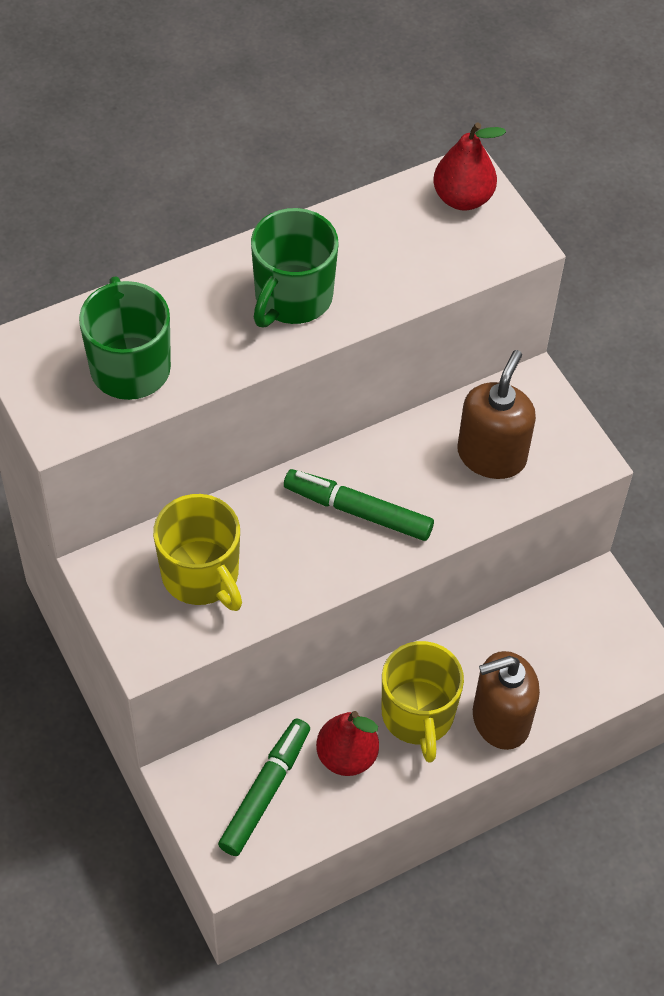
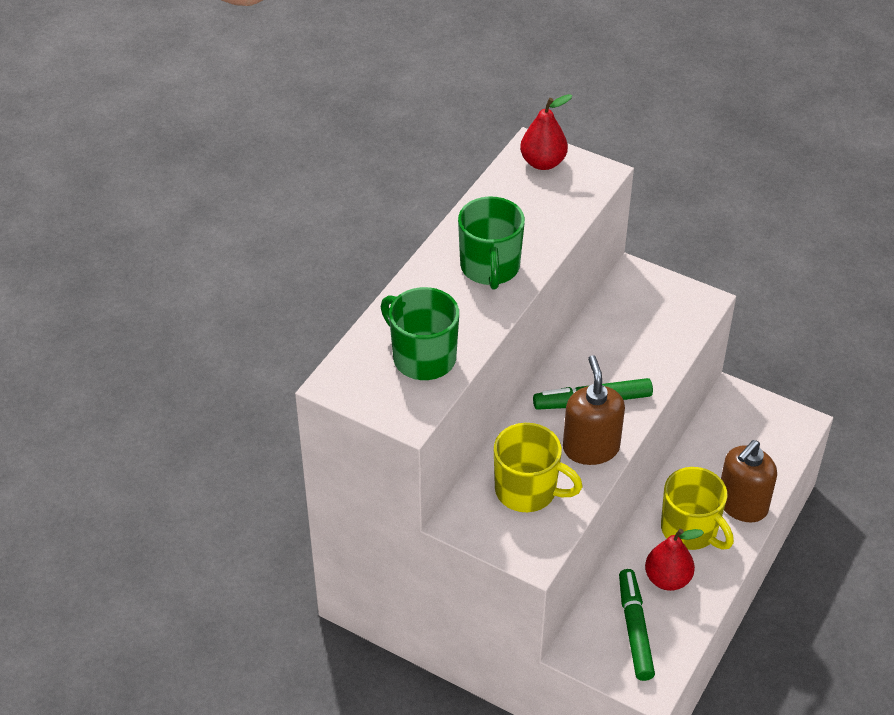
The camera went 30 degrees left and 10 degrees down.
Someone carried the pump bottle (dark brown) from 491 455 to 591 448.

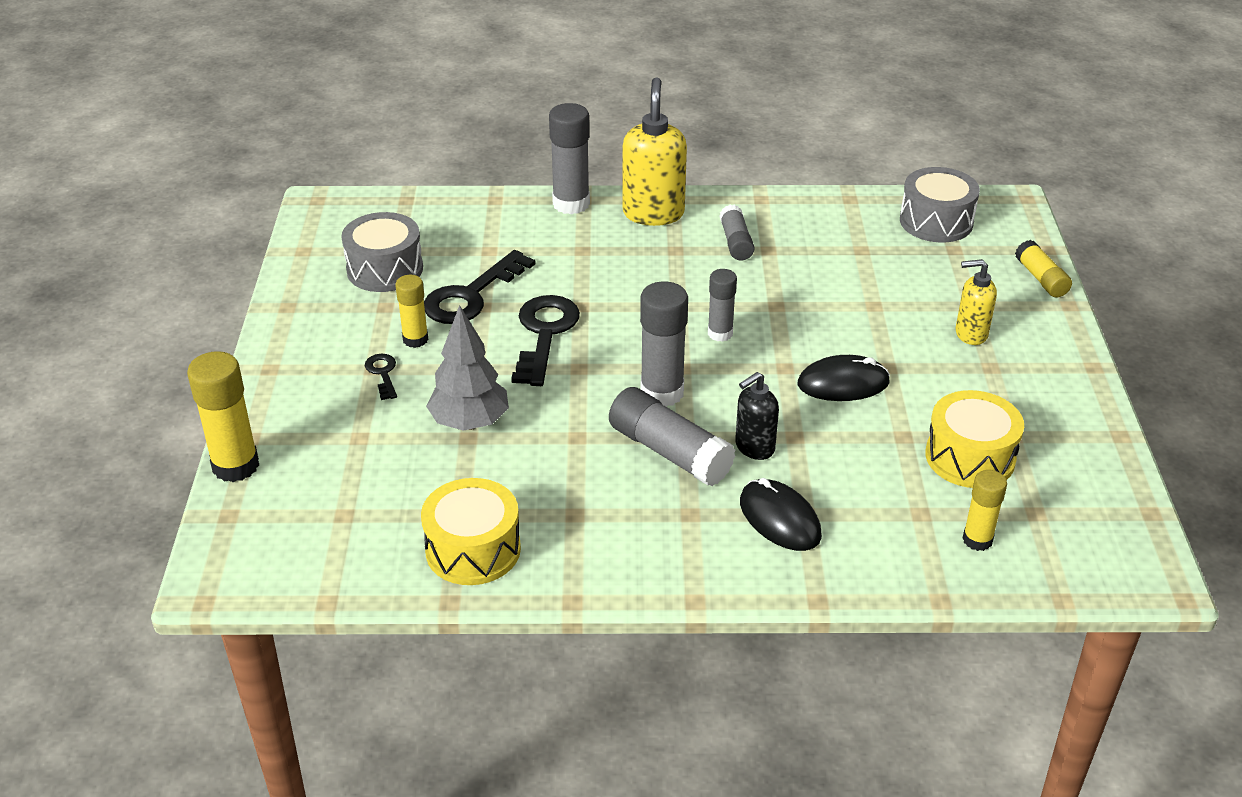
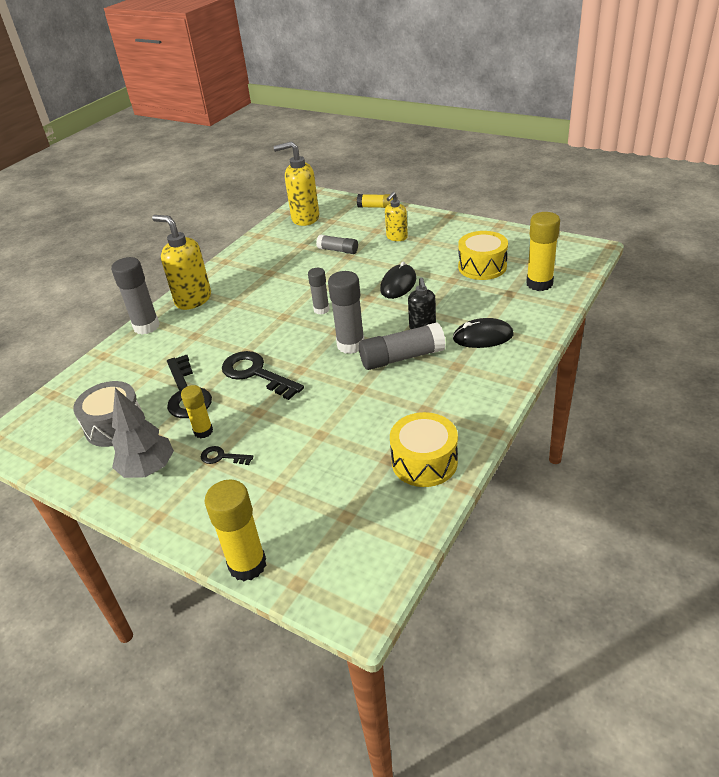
The camera went 55 degrees left and 0 degrees up.
Someone carried the toy tree (grey) from 470 423 to 148 469.
Someone carried the glue (grey) from 736 242 to 338 250.
Someone swapped the snare drum (grey) at 936 221 for the pump bottle (bright yellow) at 305 218.
Someone scaled the glue (bright yellow) at 977 540 by 1.64.

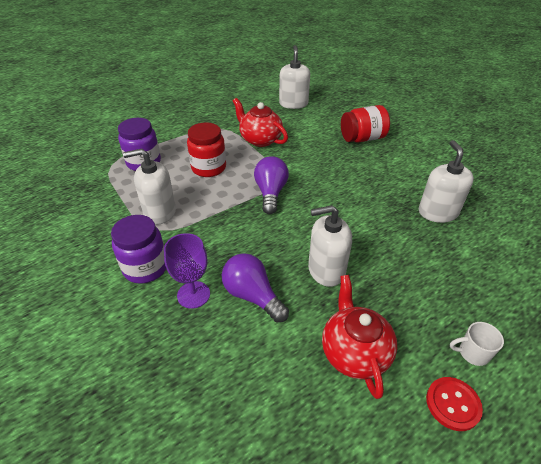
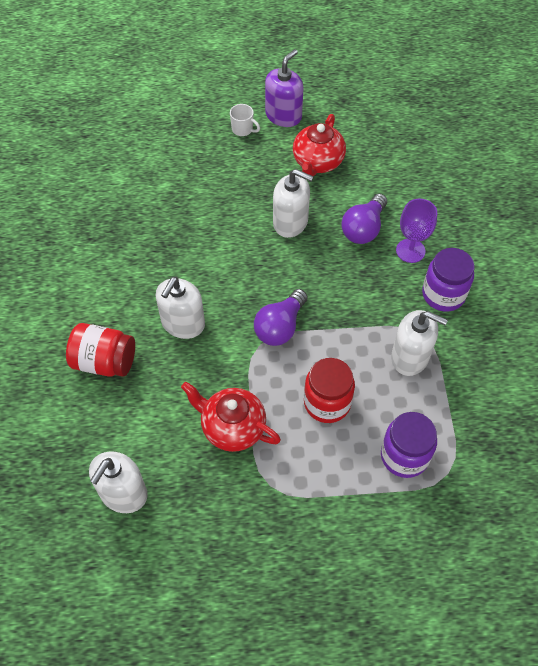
The camera went 150 degrees left and 15 degrees up.
Someone rotated the bulb (royal purple) at 252 296 by 45 degrees clockwise.
Someone rotated the tea pot (red) at 260 139 by 135 degrees clockwise.
Someone carried the pump bottle (white) from 437 212 to 183 323.
Someone swapped the button (red) at 452 404 for the pump bottle (royal purple) at 283 115.

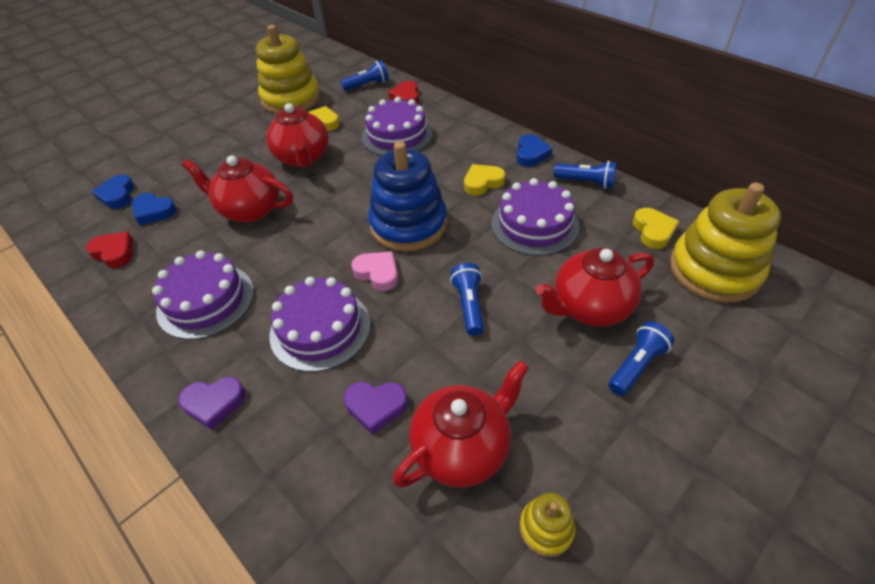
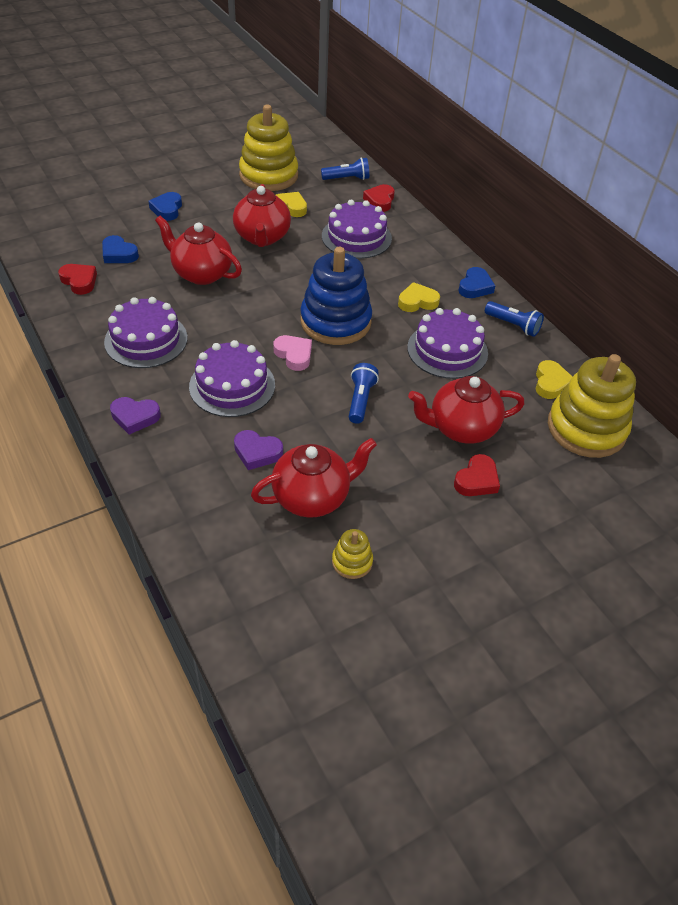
The camera went 10 degrees right and 0 degrees up.
Someone carried the heart (cobalt) from 117 195 to 167 209.
Someone swapped the pocket torch (cobalt) at 636 365 for the heart (red) at 477 480.

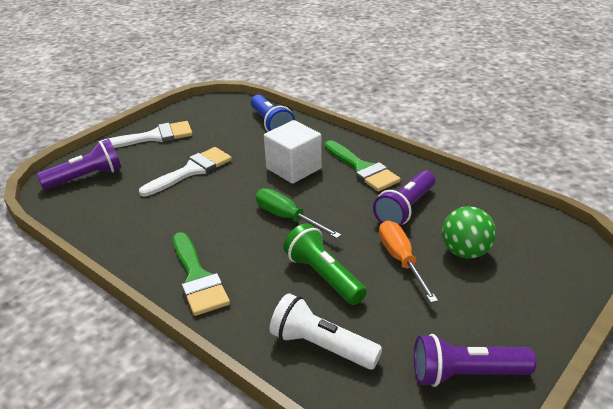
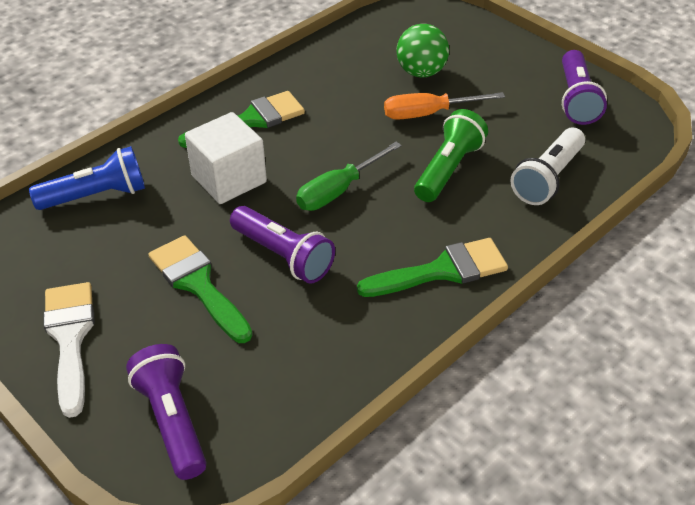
The camera went 85 degrees left and 10 degrees up.
Someone repainted the paintbrush (white) at 191 171, which became the paintbrush (emerald) at 198 284.
Someone rotated the pocket torch (emerald) at 323 276 by 150 degrees clockwise.
Someone carried the pocket torch (royal purple) from 405 209 to 283 256.

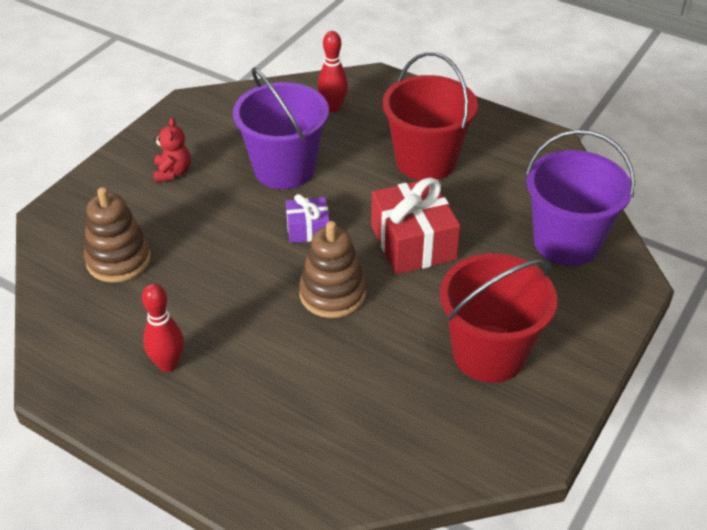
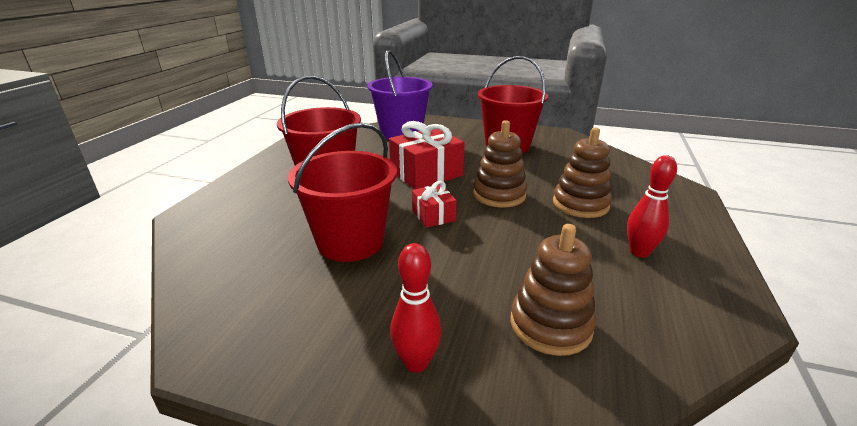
The camera went 105 degrees left and 15 degrees down.
Someone took away the teddy (red) at 172 172.
Someone repainted the bucket (royal purple) at 284 169, which became the bucket (red) at 350 242.
Someone repainted the wrapped gift (royal purple) at 308 229, which became the wrapped gift (red) at 433 215.
Someone carried the tenpin (red) from 333 107 to 416 362.
Someone put down the stacking rings (dark brown) at 580 204.

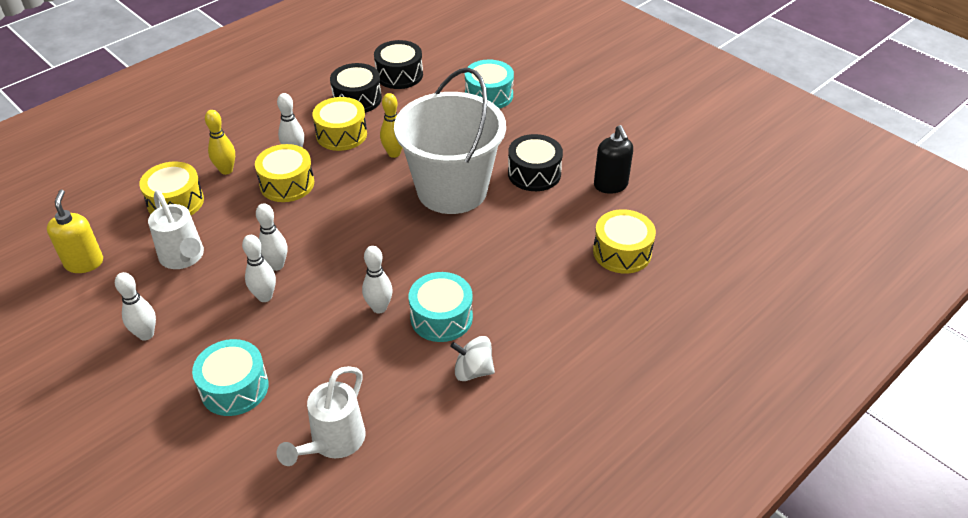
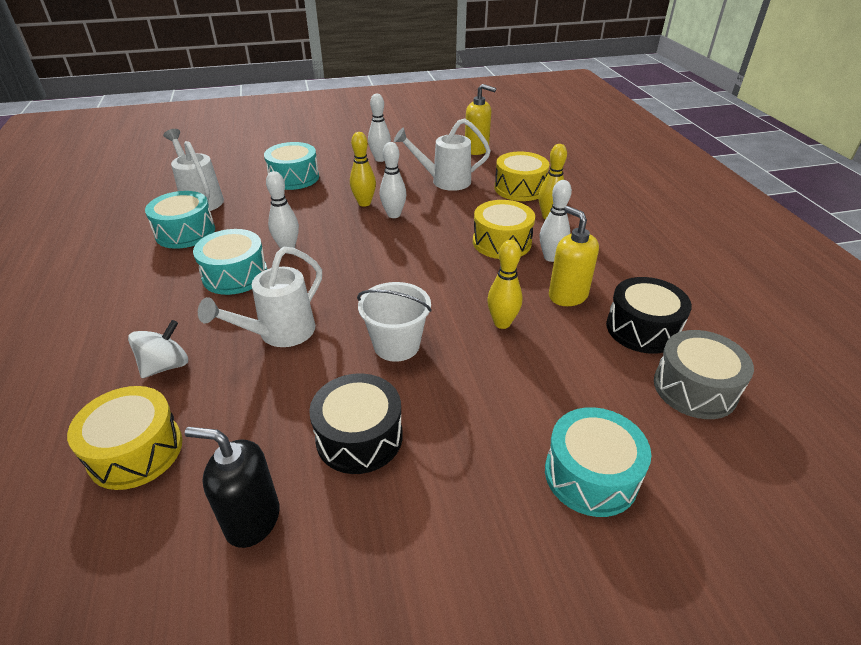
The camera went 120 degrees right and 5 degrees down.
Someone repainted the tenpin (white) at 265 297, which became the tenpin (bright yellow) at 364 203.
Someone swapped the snare drum (bright yellow) at 341 134 for the pump bottle (bright yellow) at 567 295.
Someone repainted the snare drum (ebony) at 399 75, which became the snare drum (grey) at 694 388.
Someone scaled the bucket (white) at 452 190 by 0.49.
Someone carried the whirligig (white) from 473 371 to 166 366.
Someone put down the snare drum (turquoise) at 185 232.
Someone put down the watering pot (white) at 280 333.

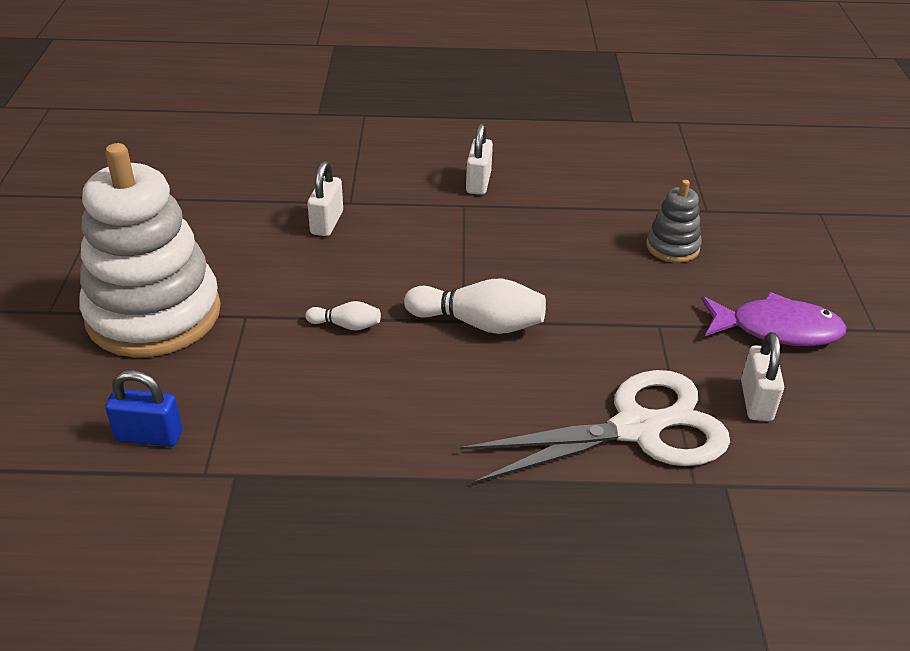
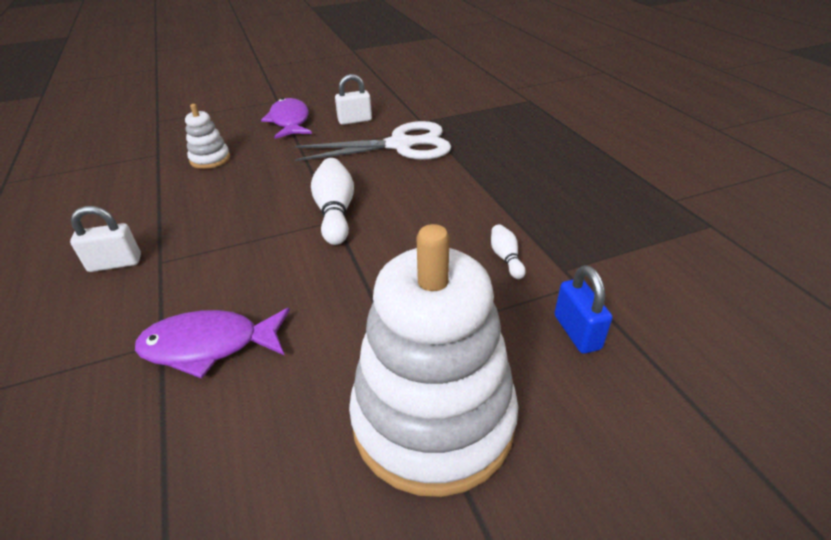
The camera went 110 degrees left and 0 degrees up.
Someone carried the tenpin (white) from 346 325 to 506 258.
Someone swapped the padlock (white) at 327 223 for the fish (royal purple) at 209 346.
Someone rotated the scissors (white) at 636 429 by 120 degrees clockwise.
Someone repainted the stacking rings (grey) at 672 247, which became the stacking rings (white) at 210 159.

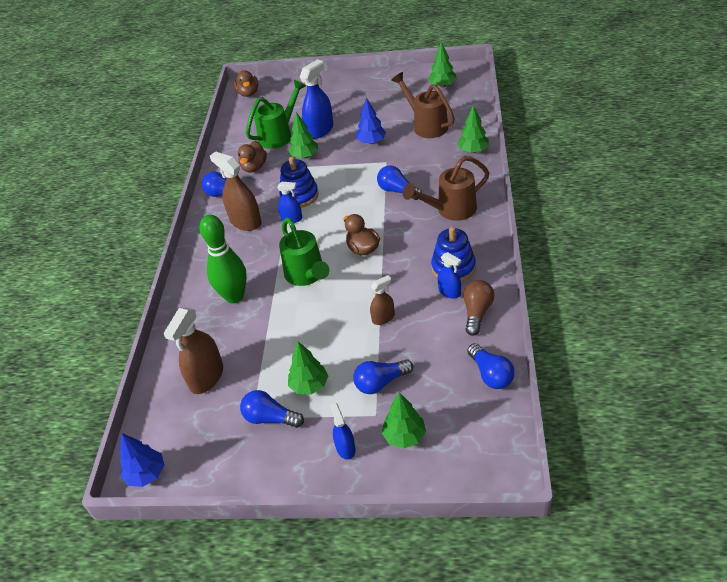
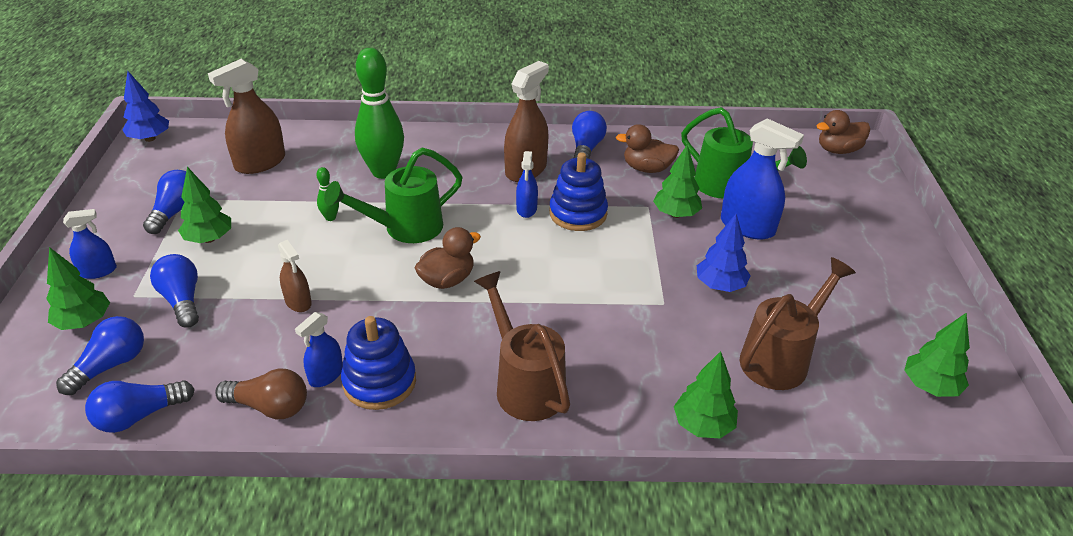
The camera went 80 degrees right and 5 degrees down.
Someone rotated the spray cleaner (dark brown) at 206 377 by 60 degrees counterclockwise.
Someone carried the bulb (cobalt) from 397 191 to 111 365.
Someone put down the tenpin (emerald) at 330 218.

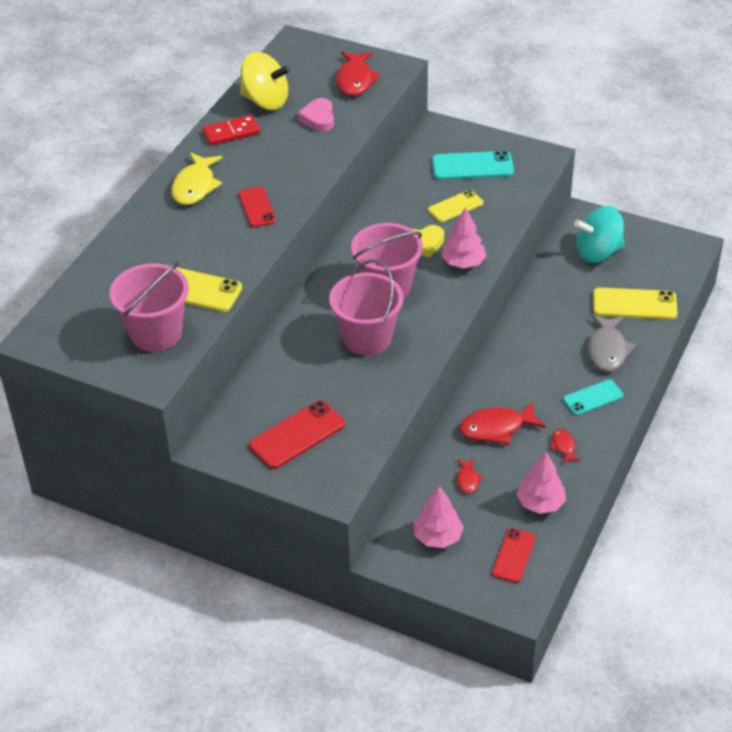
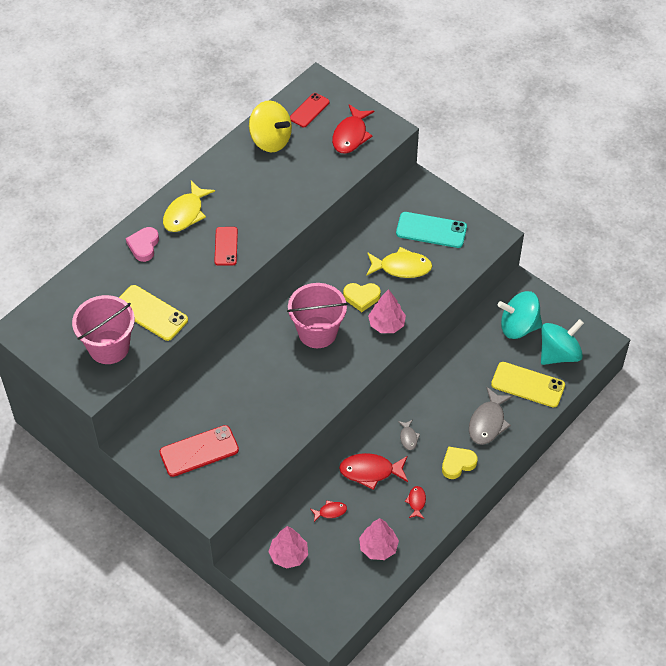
The camera went 15 degrees right and 10 degrees up.
Someone took away the domino (red) at 231 132.
Someone carried the heart (rosy) from 318 118 to 144 246.
Someone took away the bucket (rosy) at 367 338.
Someone swapped the phone (bright yellow) at 455 206 for the fish (bright yellow) at 401 267.
Someone rotated the fish (red) at 468 480 by 120 degrees counterclockwise.
Someone carried the phone (red) from 513 555 to 309 110.
Someone swapped the phone (turquoise) at 593 398 for the heart (bright yellow) at 457 464.
Someone put down the fish (grey) at 408 437.
Someone put down the whirligig (turquoise) at 559 354.

